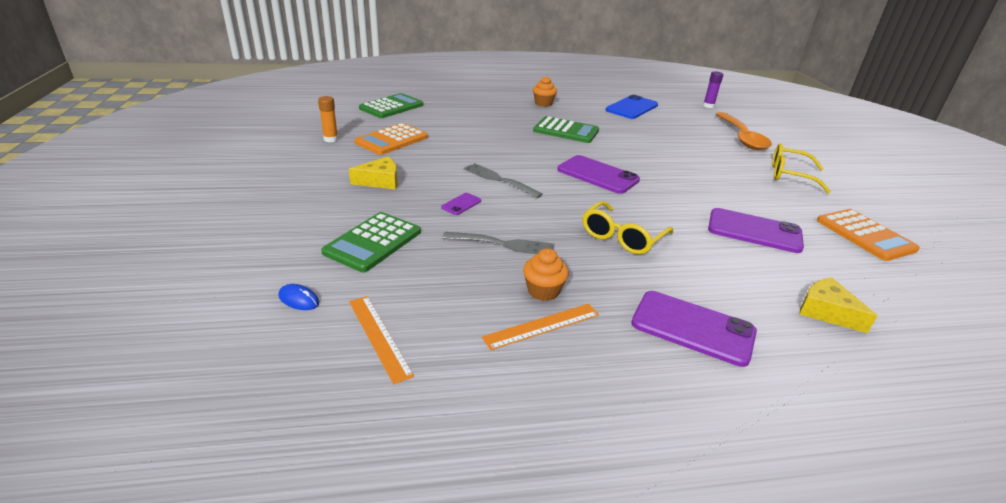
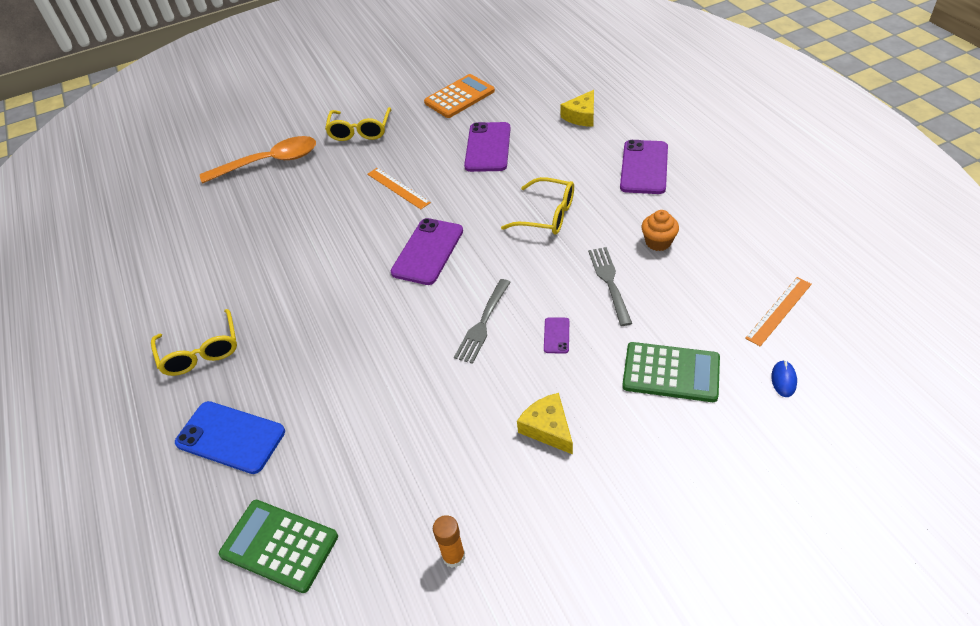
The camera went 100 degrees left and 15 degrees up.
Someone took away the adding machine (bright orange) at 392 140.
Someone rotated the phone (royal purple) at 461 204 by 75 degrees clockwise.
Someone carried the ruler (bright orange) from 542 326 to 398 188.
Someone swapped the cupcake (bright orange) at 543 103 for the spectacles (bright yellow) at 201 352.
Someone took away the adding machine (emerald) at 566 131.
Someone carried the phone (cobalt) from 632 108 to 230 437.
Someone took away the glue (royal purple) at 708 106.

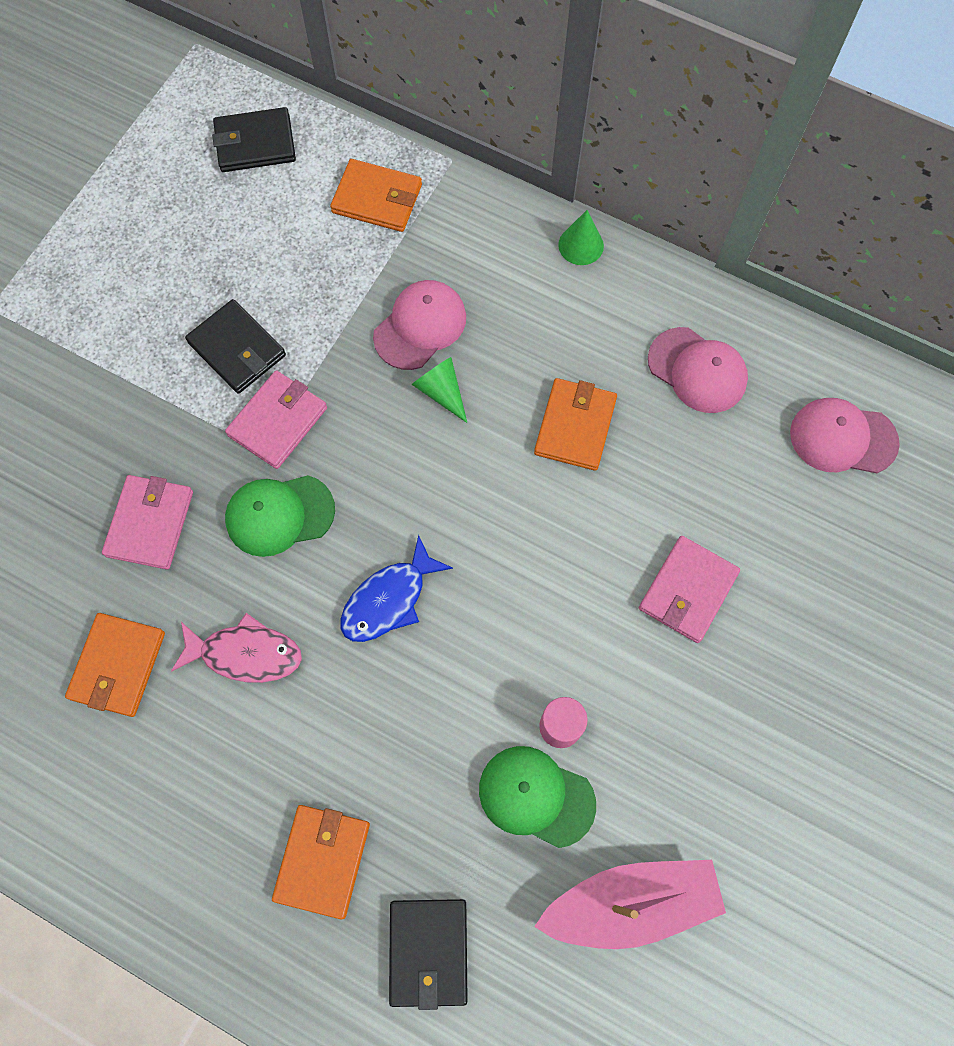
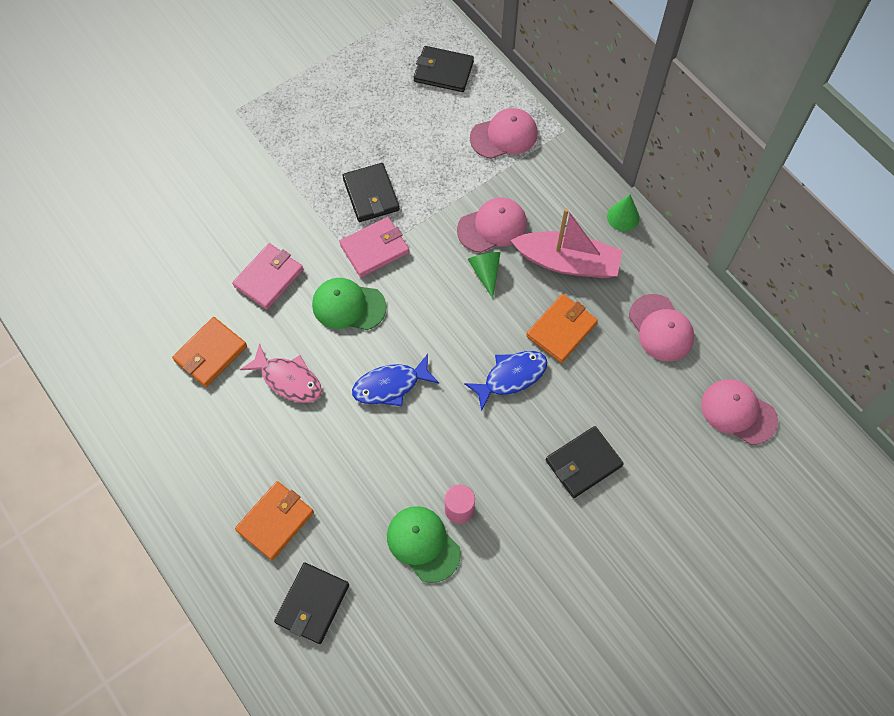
The camera went 25 degrees right and 5 degrees down.
Someone swapped the card wallet (bright orange) at 377 199 for the peaked cap (rosy) at 504 135.
Someone carried the boat (rosy) from 630 903 to 567 262.
Someone repainted the card wallet (rosy) at 688 590, which became the card wallet (ebony) at 583 463.
Someone put down the fish (cobalt) at 511 377.

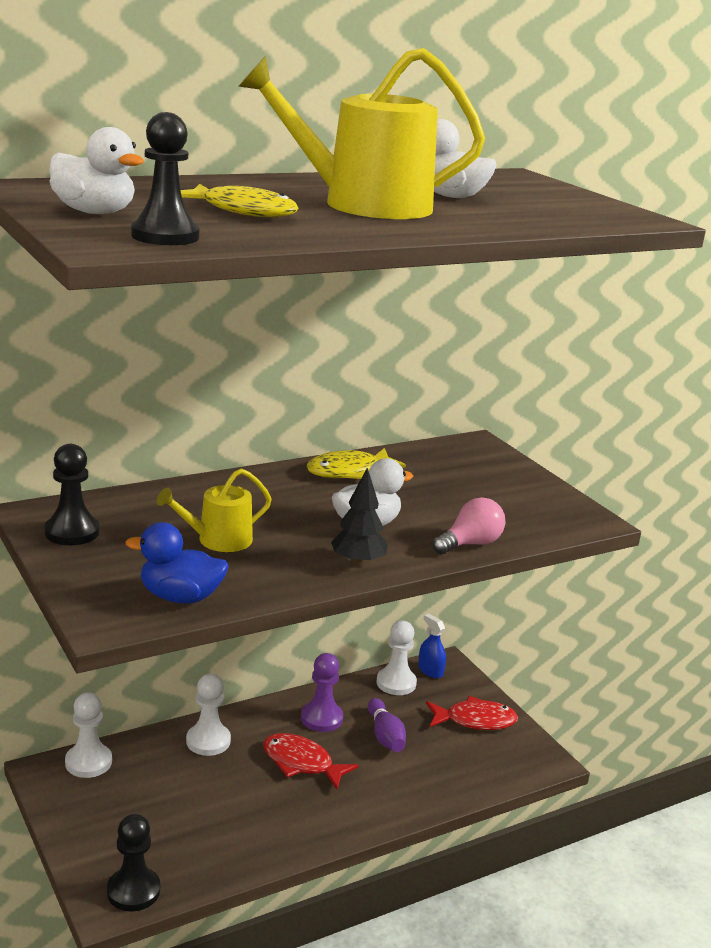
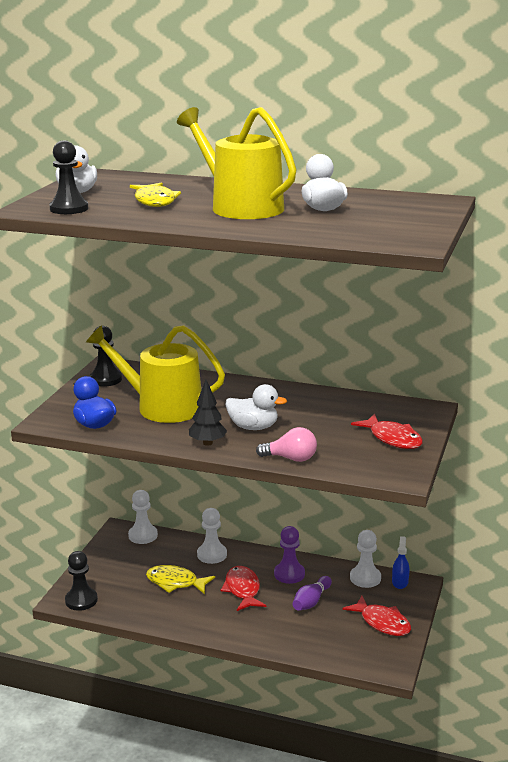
The camera went 50 degrees right and 0 degrees up.
Someone scaled the watering pot (bright yellow) at 218 540 by 1.87.
Someone carried the fish (bright yellow) from 348 471 to 175 582.
Someone put down the fish (red) at 392 438.

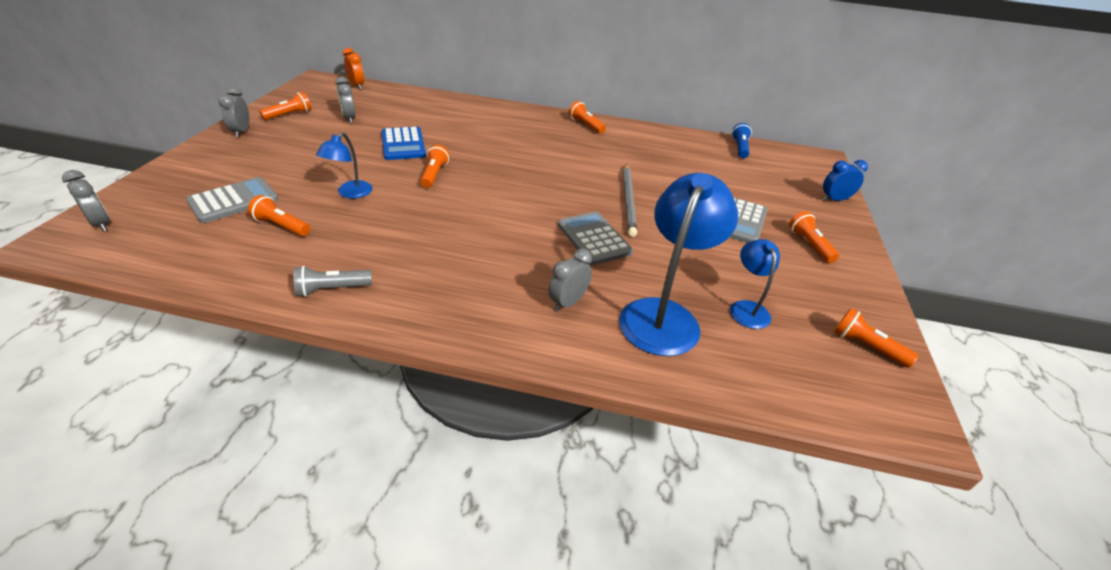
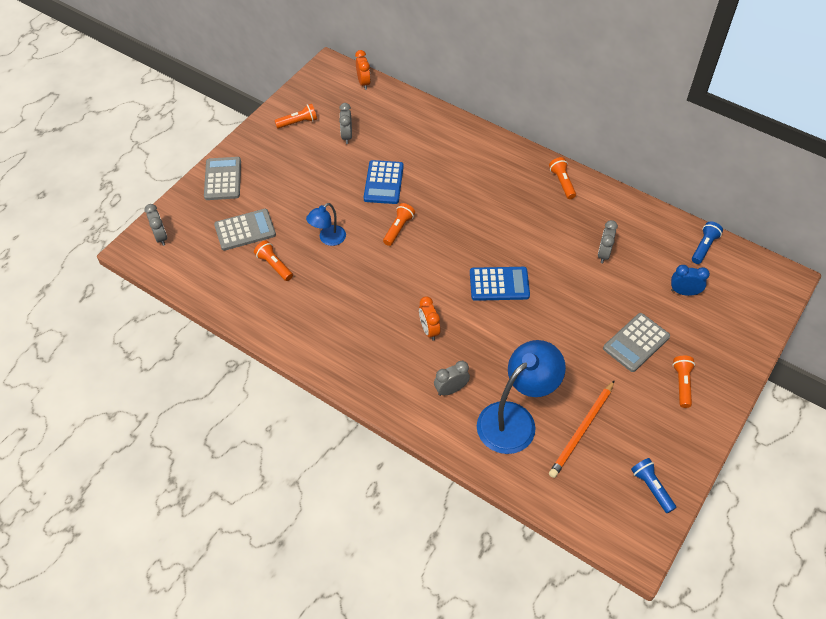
The camera went 25 degrees right and 15 degrees up.
Someone carried the clock (grey) from 241 132 to 603 254.
Someone took away the pocket torch (grey) at 332 289.
Someone carried the adding machine (grey) from 594 239 to 223 179.
Someone took away the lead pencil (grey) at 628 201.
Someone swapped the desk lamp (cobalt) at 747 308 for the lead pencil (bright orange) at 582 430.
Someone carried the clock (cobalt) from 834 200 to 684 292.
Someone repainted the pocket torch (bright orange) at 866 346, which became the pocket torch (cobalt) at 651 488.
Someone put down the clock (bright orange) at 429 330.
Someone put down the adding machine (cobalt) at 499 284.

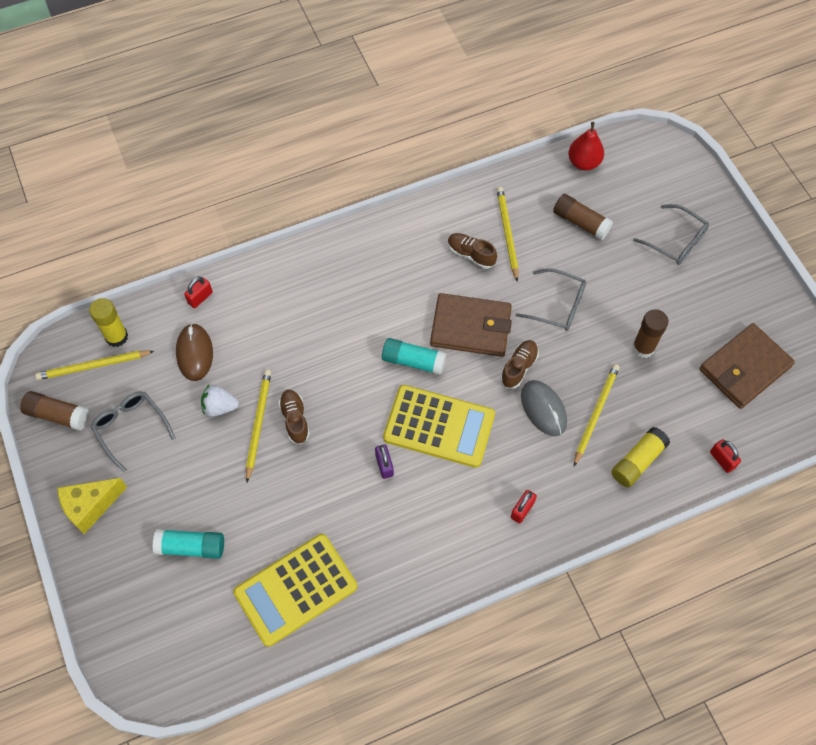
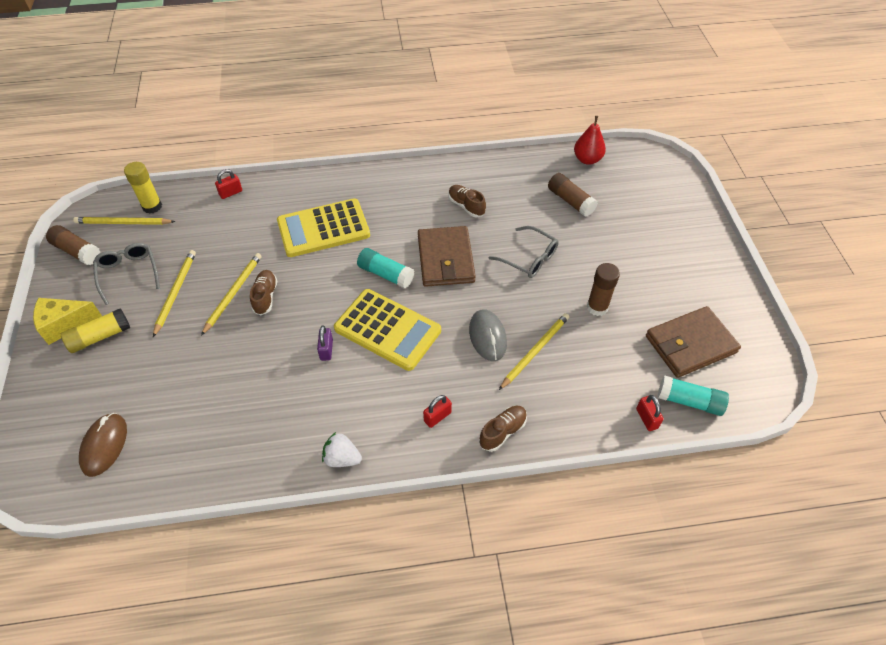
The camera went 15 degrees right and 10 degrees down.
Someone carried the glue (turquoise) from 191 547 to 689 401.
Someone carried the mouse (dark brown) from 194 353 to 104 445.
Someone carried the toy strawberry (white) from 220 407 to 342 458.
Someone carried the adding machine (bright yellow) from 296 589 to 323 228.
Someone rotated the card wallet (dark brown) at 470 327 by 60 degrees clockwise.
Someone carried the lead pencil (bright yellow) from 507 233 to 175 292.
Someone carried the lace-up shoe (dark brown) from 519 367 to 502 432.
Someone carried the glue (bright yellow) from 637 461 to 100 337.
Someone took away the spectacles (grey) at 676 241.

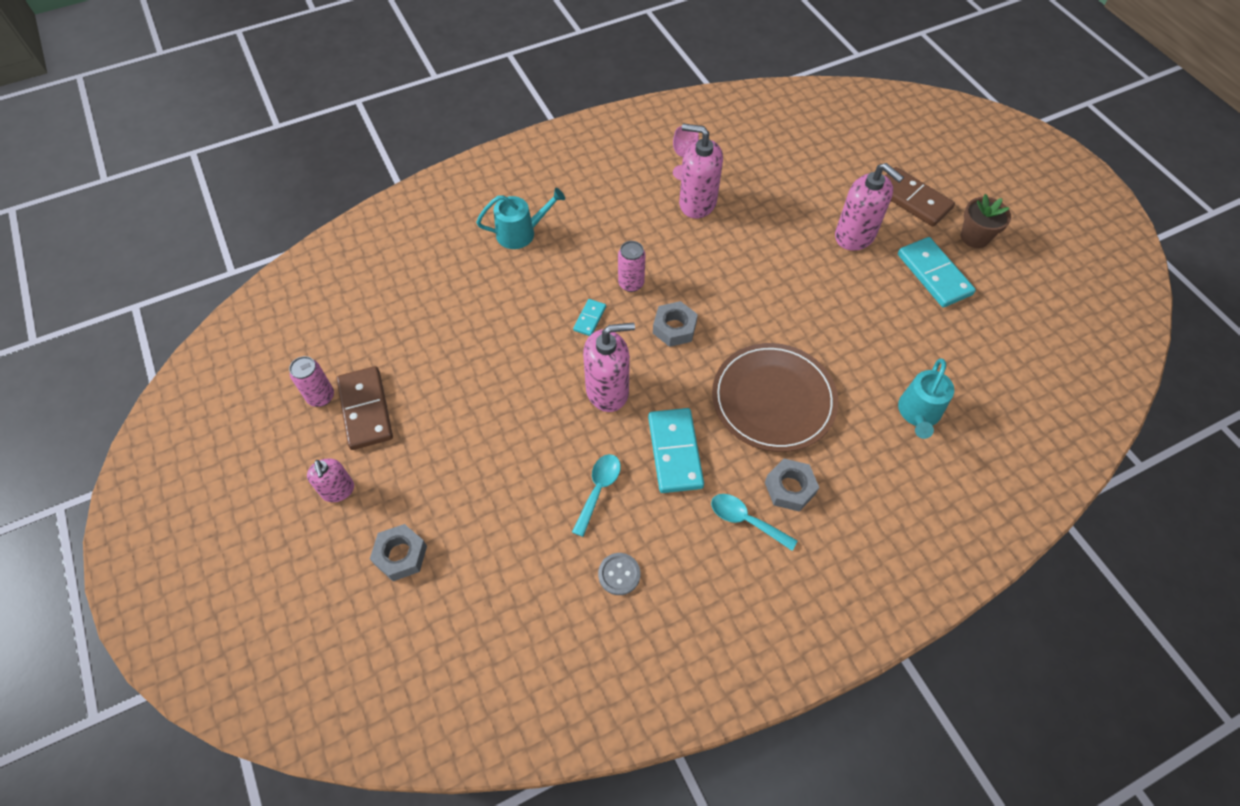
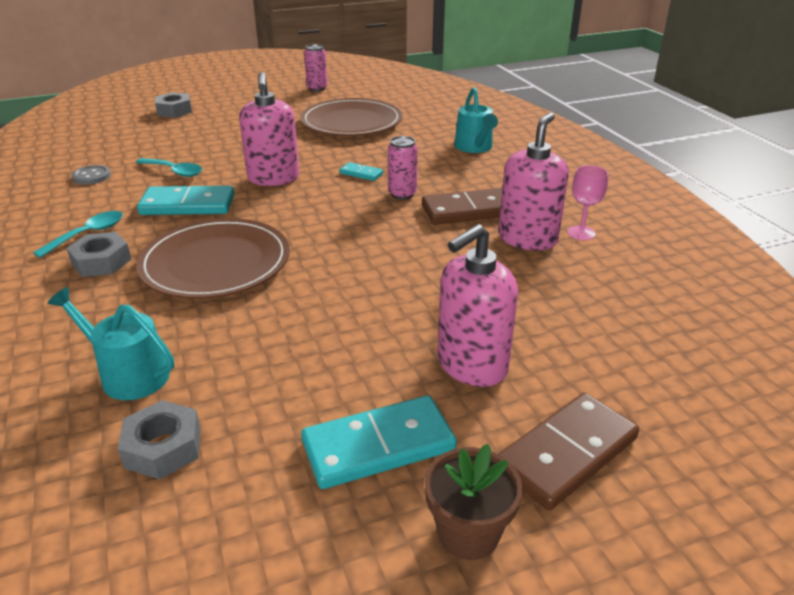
The camera went 95 degrees right and 25 degrees down.
Someone took away the pump bottle (rosy) at 338 490.
Someone carried the domino (dark brown) from 366 409 to 469 211.
Someone carried the hex nut (grey) from 674 328 to 163 447.
Someone put down the plate (dark brown) at 351 122.

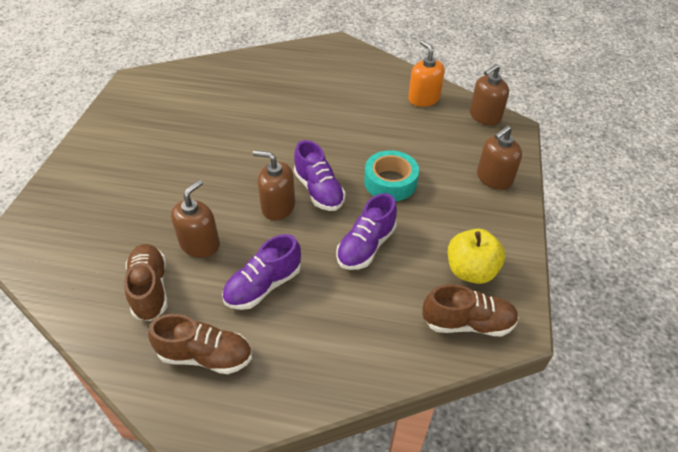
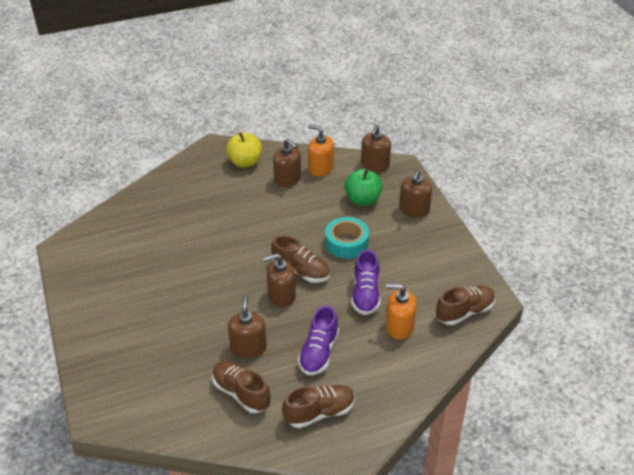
The camera went 30 degrees left and 5 degrees down.
Someone repainted the lace-up shoe (royal purple) at 319 190, which became the lace-up shoe (dark brown) at 301 271.
Someone carried the apple (bright yellow) from 470 271 to 245 162.
Someone put down the pump bottle (dark brown) at 288 179.
Someone put down the apple (emerald) at 363 199.
Someone put down the pump bottle (bright orange) at 399 327.

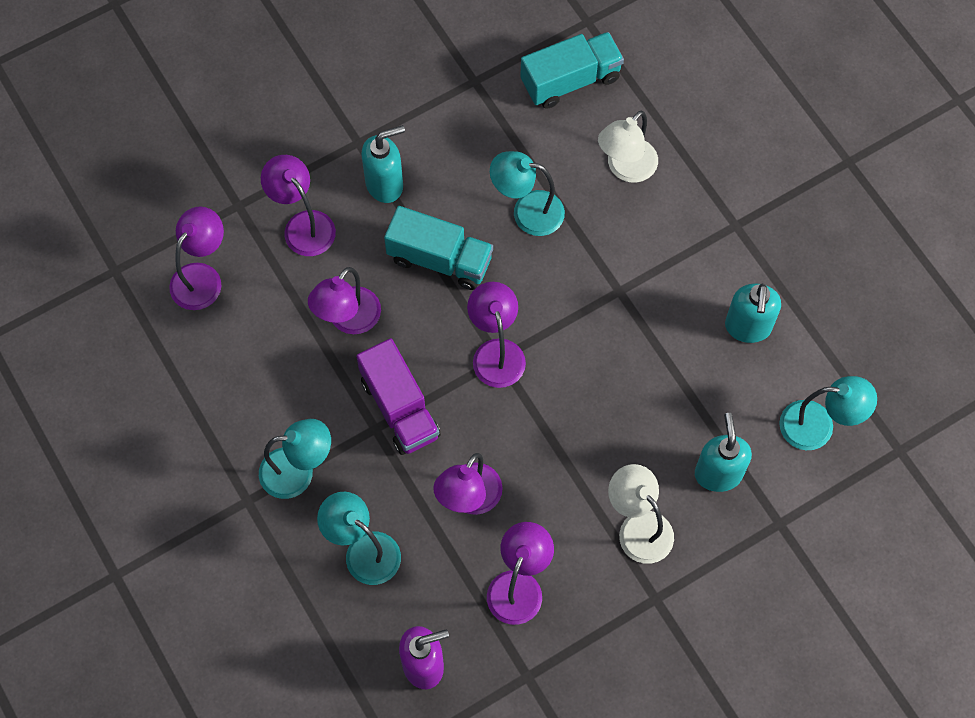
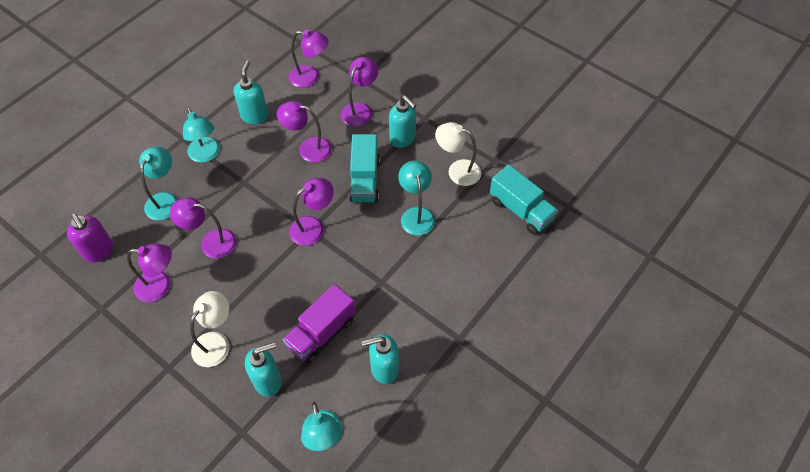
The camera went 70 degrees right and 10 degrees down.
Someone carried the toy truck (royal purple) from 400 408 to 321 332.
Someone carried the desk lamp (white) from 625 168 to 457 170.
Someone put down the pump bottle (turquoise) at 254 116.

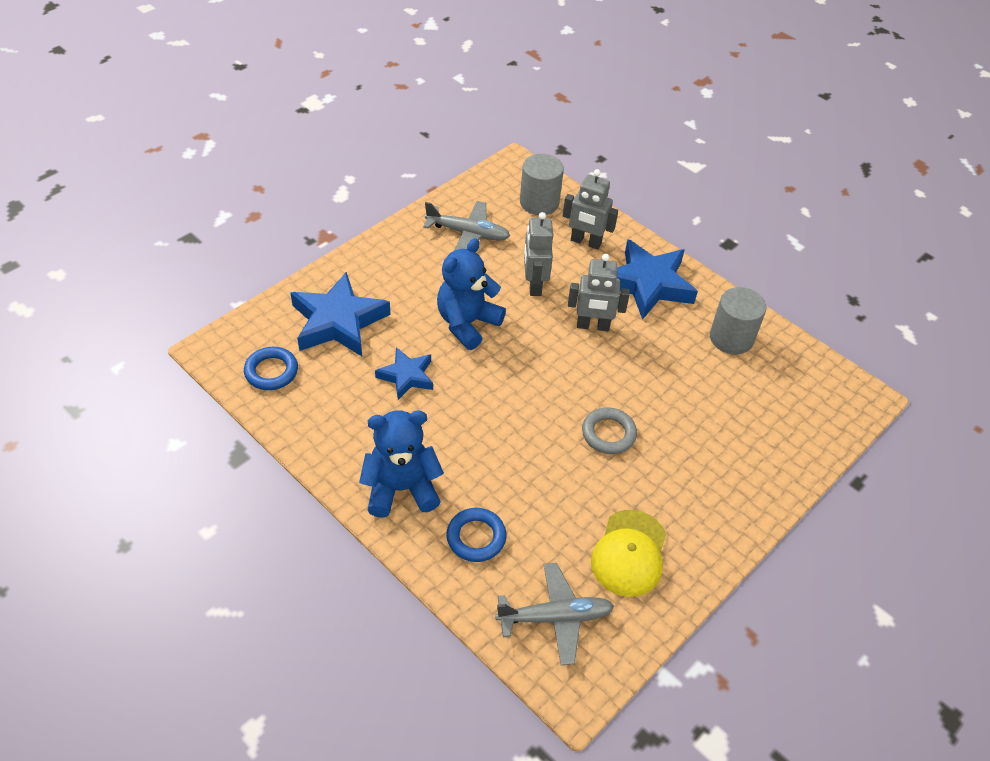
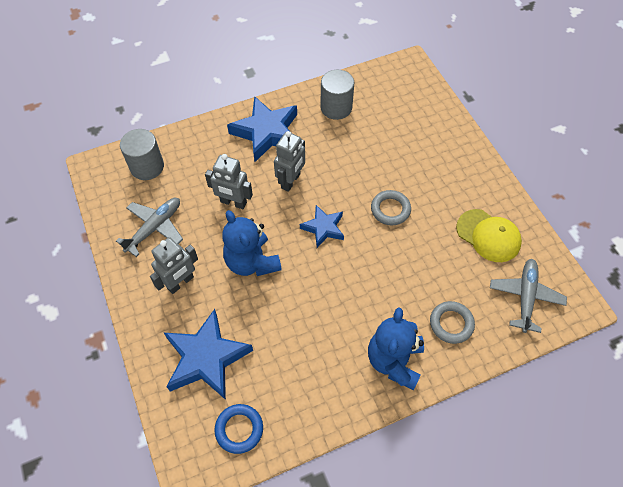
The camera went 65 degrees left and 10 degrees up.
Someone carried the five-pointed star (cobalt) from 406 376 to 323 228.
Someone repainted the hoop (cobalt) at 476 537, which became the hoop (grey) at 451 324.
Someone carried the toy robot (grey) from 585 242 to 180 283.

